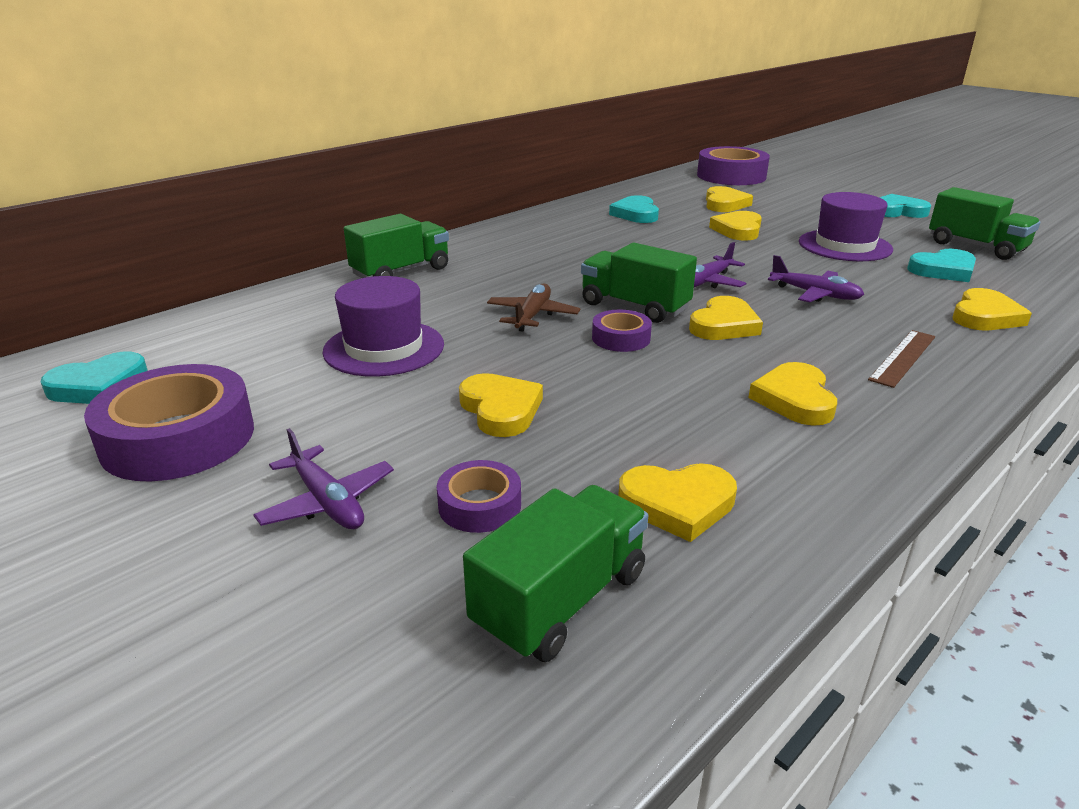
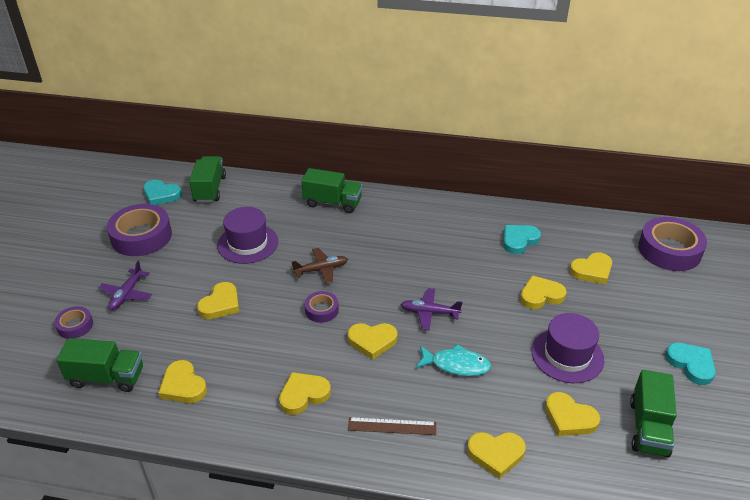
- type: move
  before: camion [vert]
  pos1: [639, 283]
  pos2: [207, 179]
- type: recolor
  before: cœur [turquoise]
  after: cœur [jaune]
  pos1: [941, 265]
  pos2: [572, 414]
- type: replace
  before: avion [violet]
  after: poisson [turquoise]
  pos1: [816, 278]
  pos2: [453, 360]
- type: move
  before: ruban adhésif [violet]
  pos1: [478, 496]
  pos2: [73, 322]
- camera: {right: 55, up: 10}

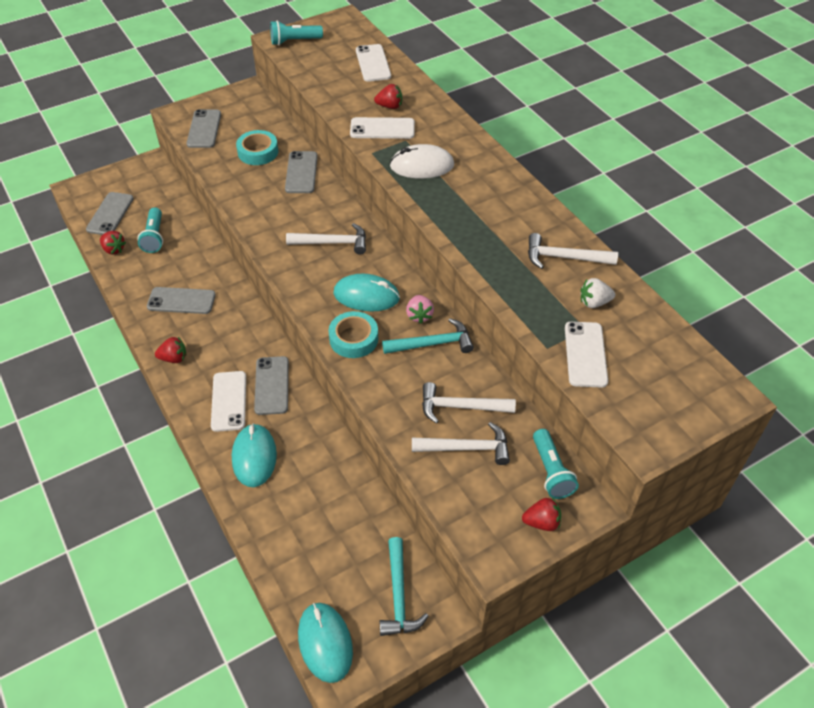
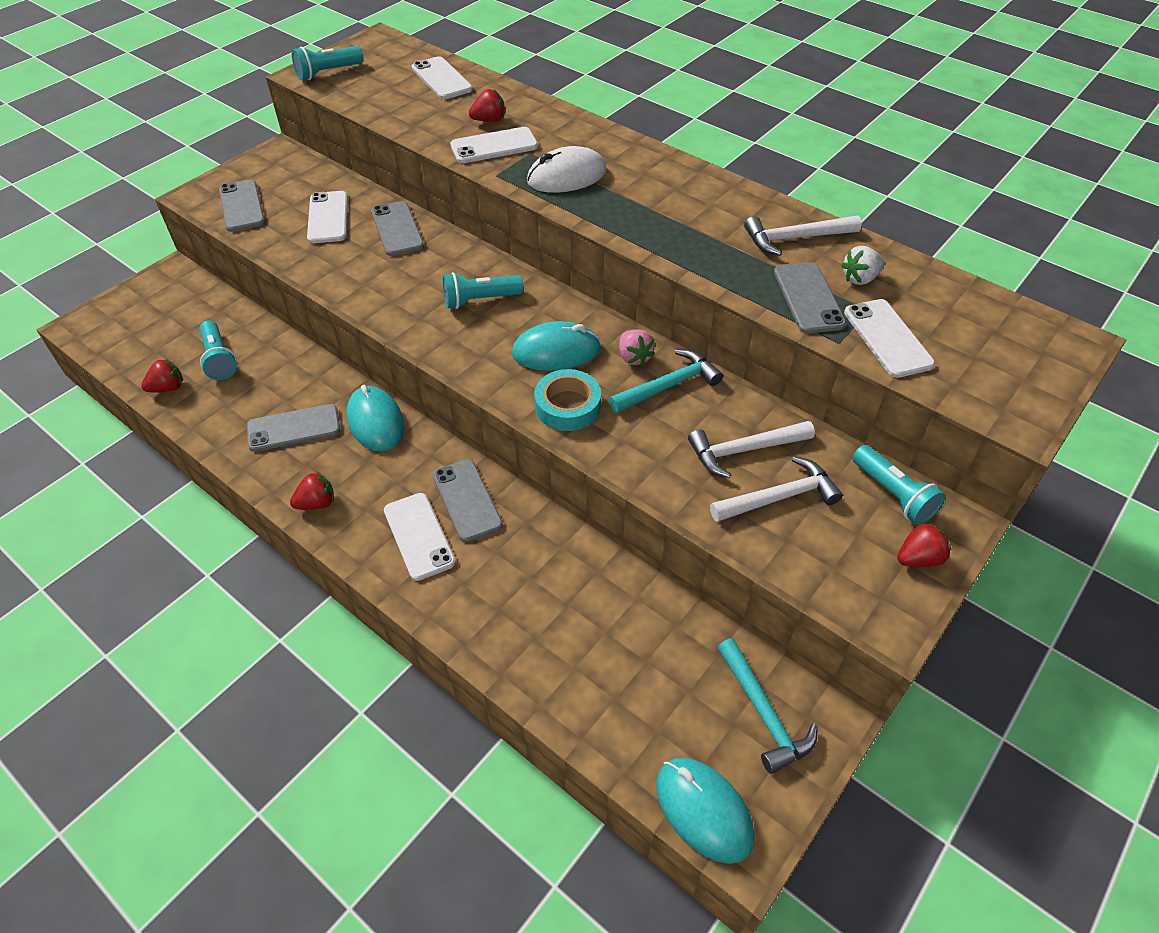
- type: replace
  before: ruban adhésif [turquoise]
  after: téléphone [blanc]
  pos1: [257, 147]
  pos2: [327, 217]
- type: move
  before: téléphone [gris]
  pos1: [110, 213]
  pos2: [810, 297]
- type: replace
  before: marteau [blanc]
  after: lampe de poche [turquoise]
  pos1: [326, 238]
  pos2: [483, 290]
- type: rotate
  before: fraise [rouge]
  pos1: [113, 243]
  pos2: [162, 375]
  turn: -45
- type: move
  before: souris [turquoise]
  pos1: [254, 455]
  pos2: [375, 418]
- camera: {right: -20, up: 0}

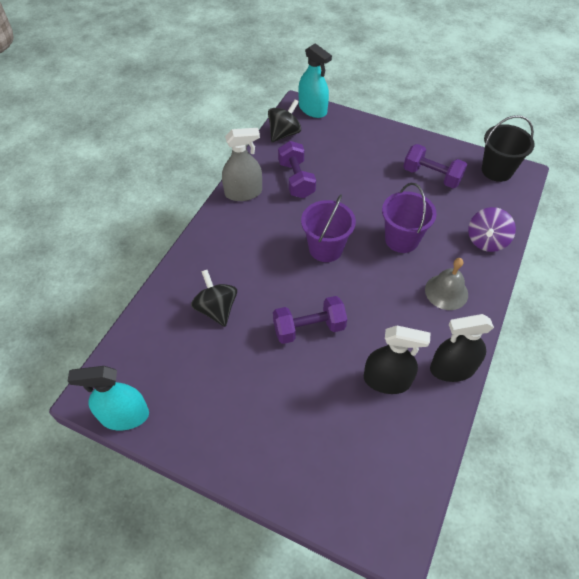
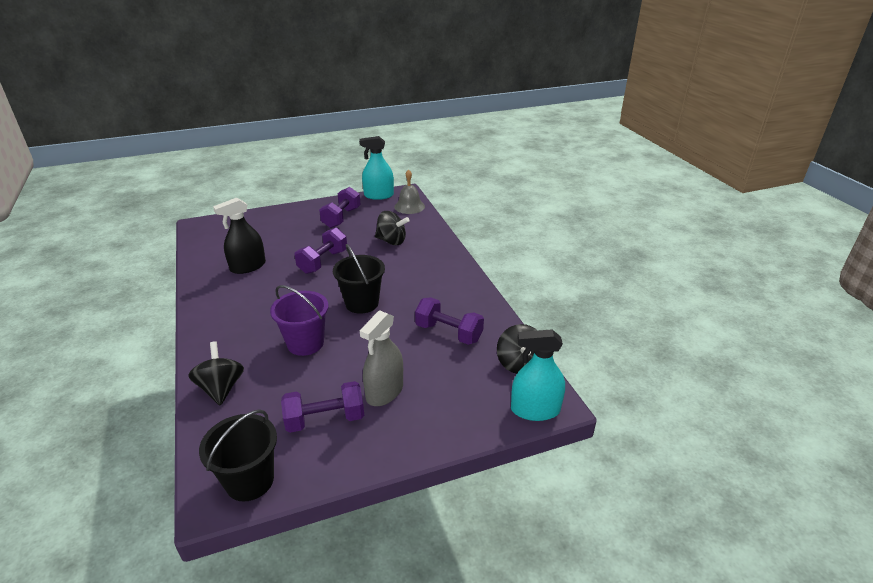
- type: move
  before: vaporisateur [gris]
  pos1: [242, 164]
  pos2: [381, 358]
- type: recolor
  before: seau [violet]
  after: seau [noir]
  pos1: [328, 228]
  pos2: [359, 279]
- type: recolor
  before: toupie [violet]
  after: toupie [noir]
  pos1: [492, 229]
  pos2: [216, 373]
- type: move
  before: cloche [gris]
  pos1: [446, 284]
  pos2: [409, 191]
- type: delete
  before: vaporisateur [noir]
  pos1: [462, 348]
- type: rotate
  before: vaporisateur [turquoise]
  pos1: [108, 398]
  pos2: [376, 168]
  turn: -135
- type: insert
  after: haltère [violet]
  pos2: [340, 207]
- camera: {right: 135, up: -20}

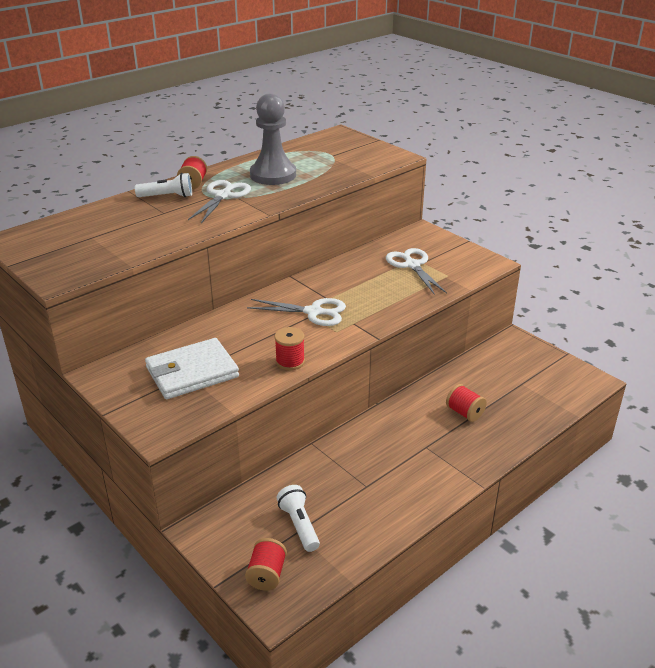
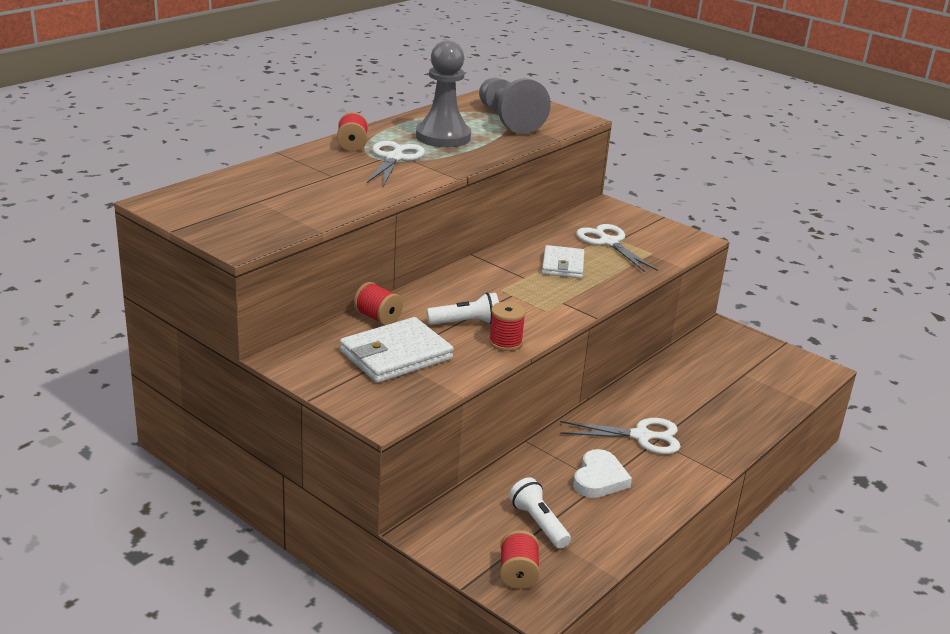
- type: move
  before: lampe de poche [blanc]
  pos1: [163, 185]
  pos2: [463, 308]
- type: move
  before: ciseaux [blanc]
  pos1: [296, 312]
  pos2: [620, 436]
- type: move
  before: bobine [rouge]
  pos1: [466, 403]
  pos2: [378, 303]
- type: insert
  after: pion [gris]
  pos2: [515, 105]
- type: insert
  after: portefeuille [blanc]
  pos2: [563, 261]
- type: insert
  after: cœur [blanc]
  pos2: [602, 473]
- camera: {right: -10, up: -5}

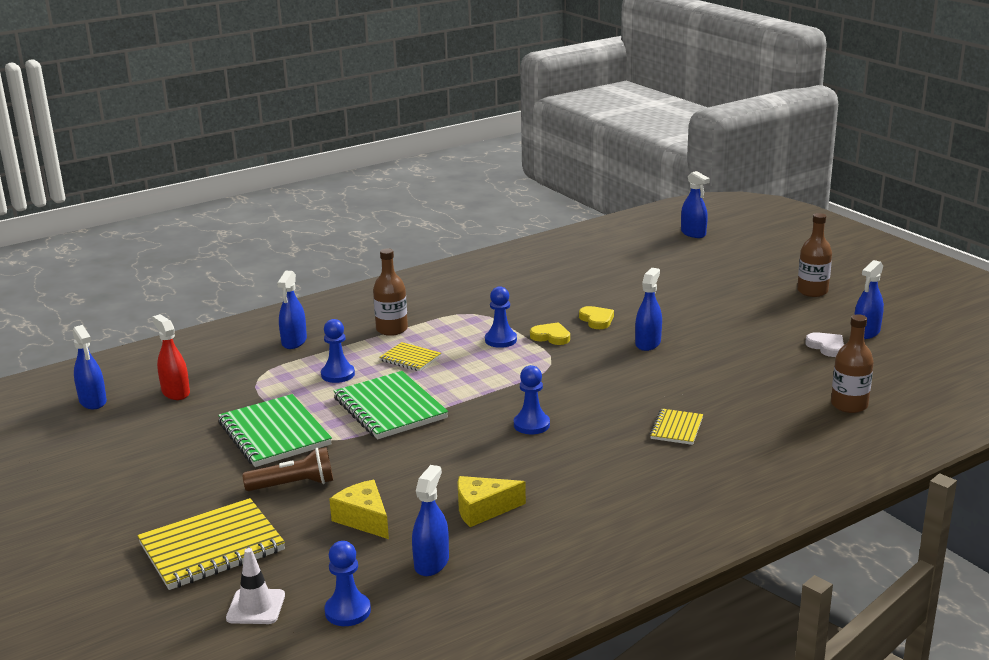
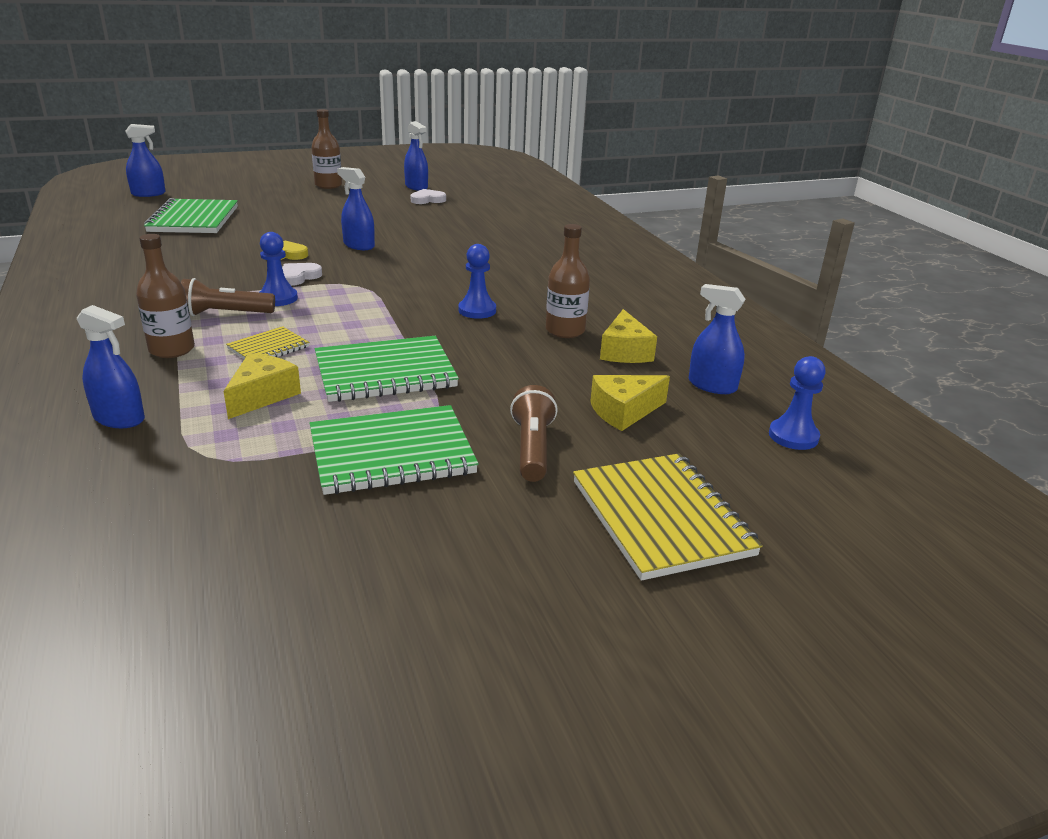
- type: delete
  before: vaporisateur [rouge]
  pos1: [171, 357]
- type: move
  before: bouteille [marron]
  pos1: [852, 363]
  pos2: [568, 281]
- type: replace
  before: pion [bleu]
  after: fromage [jaune]
  pos1: [338, 351]
  pos2: [262, 386]
- type: recolor
  before: cœur [jaune]
  after: cœur [blanc]
  pos1: [550, 333]
  pos2: [302, 274]
- type: delete
  before: vaporisateur [bleu]
  pos1: [90, 367]
- type: delete
  before: carnet [jaune]
  pos1: [676, 427]
- type: delete
  before: cône de chantier [blanc]
  pos1: [255, 586]
- type: insert
  after: carnet [vert]
  pos2: [191, 215]
- type: insert
  after: lampe de poche [marron]
  pos2: [228, 297]
- camera: {right: -80, up: 5}

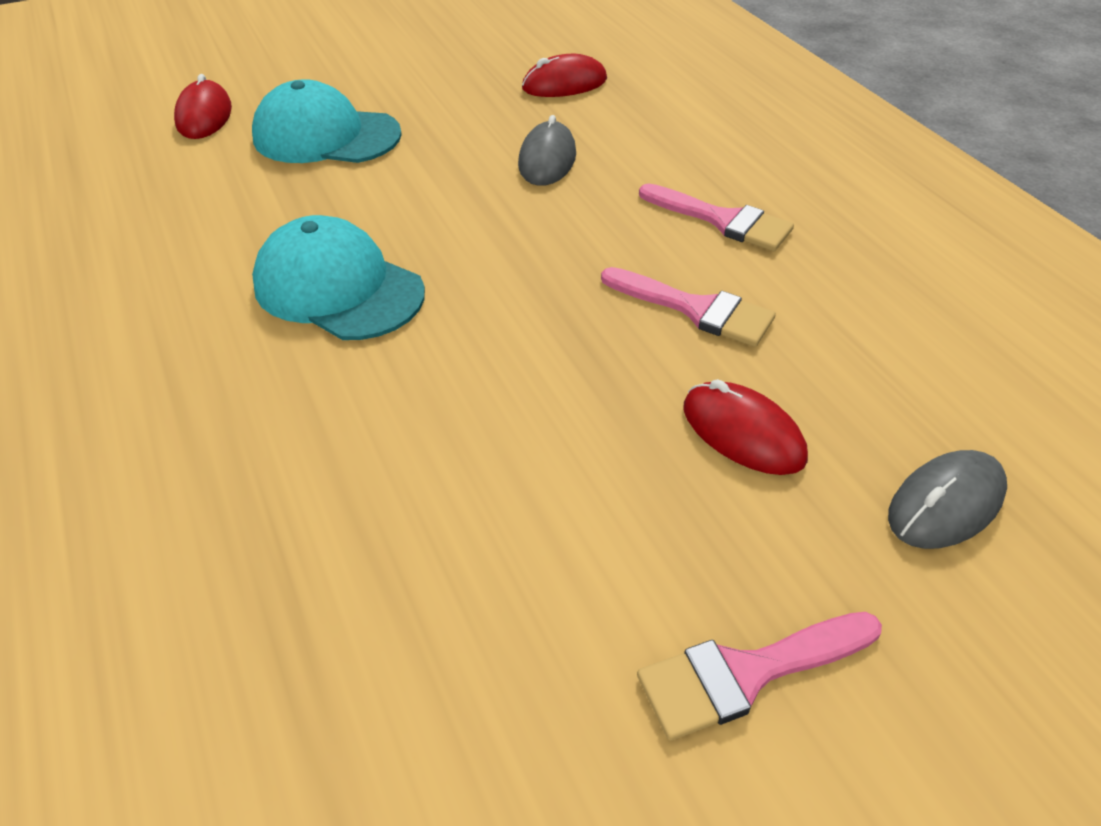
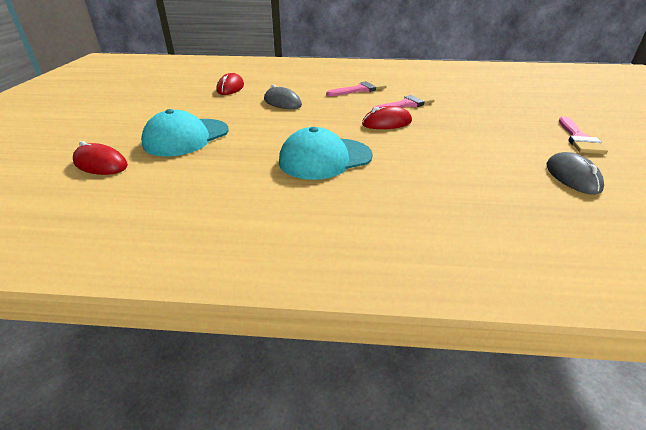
- type: move
  before: souris [rouge]
  pos1: [745, 427]
  pos2: [387, 117]
- type: move
  before: souris [gris]
  pos1: [947, 499]
  pos2: [575, 173]
- camera: {right: -60, up: -10}

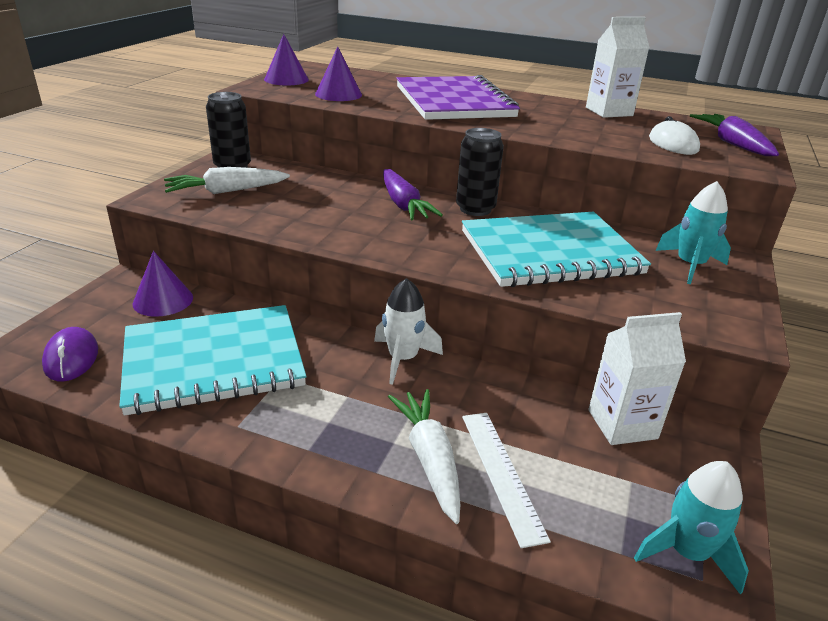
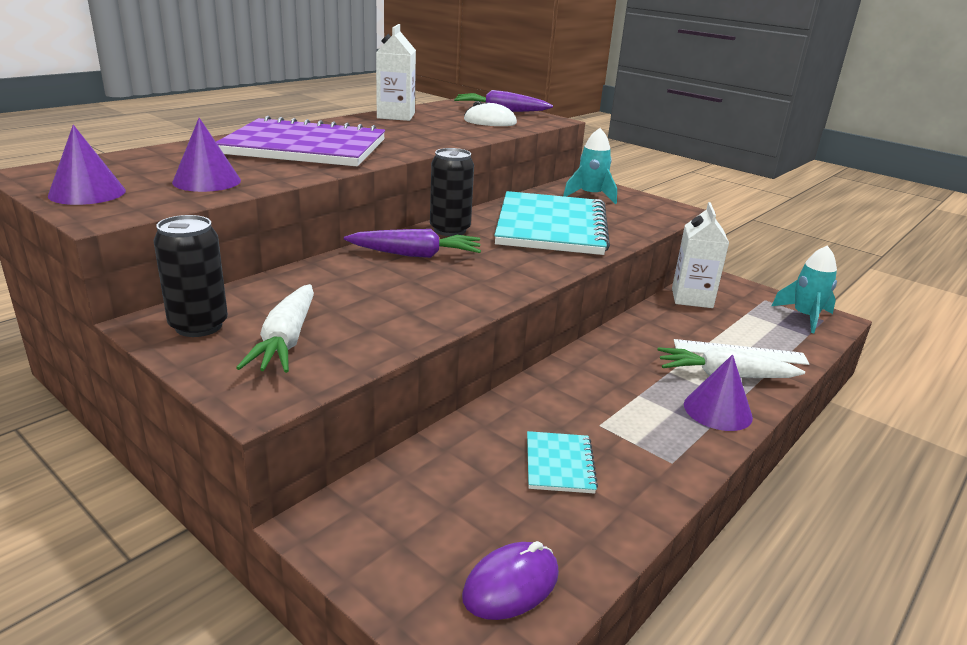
- type: move
  before: cône [violet]
  pos1: [163, 284]
  pos2: [718, 392]
- type: delete
  before: fusée [blanc]
  pos1: [408, 331]
- type: resize
  before: carnet [turquoise]
  pos1: [213, 360]
  pos2: [562, 462]
  scale: 0.43
- type: rotate
  before: souris [violet]
  pos1: [70, 354]
  pos2: [510, 580]
  turn: -45
- camera: {right: -70, up: -5}

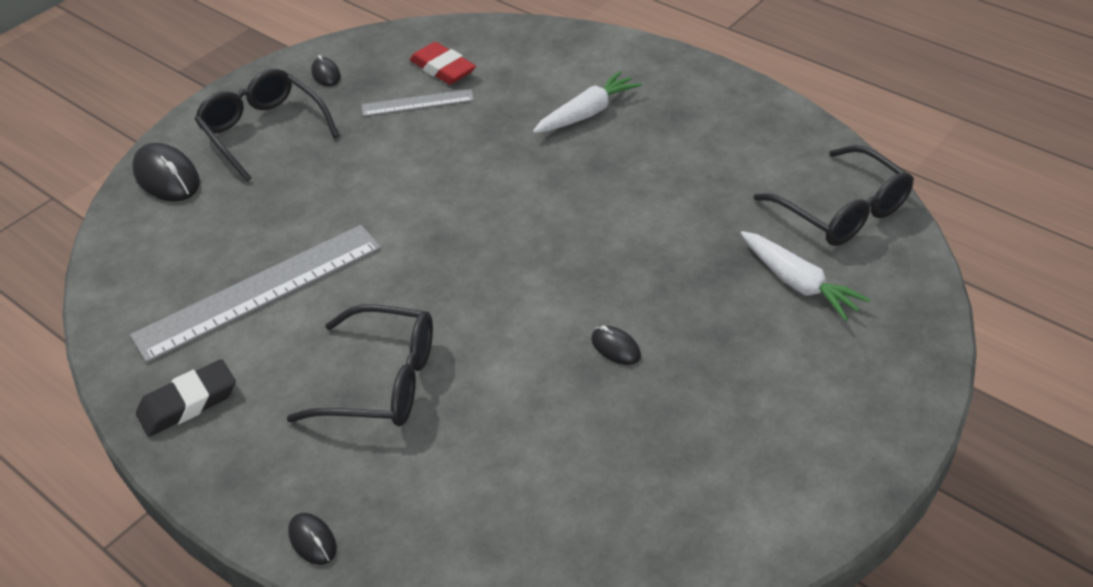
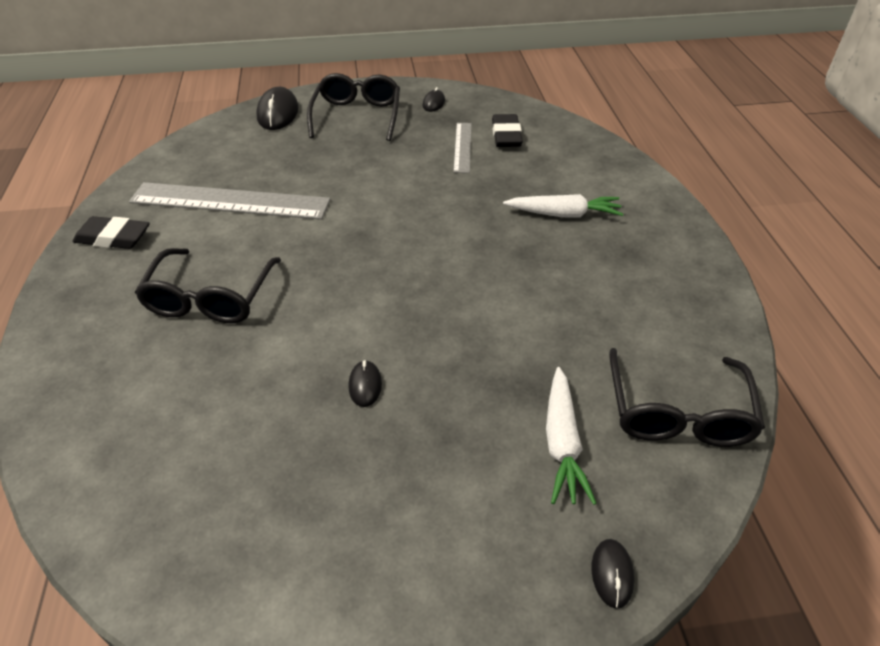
- type: recolor
  before: gomme [rouge]
  after: gomme [noir]
  pos1: [443, 63]
  pos2: [507, 130]
- type: rotate
  before: règle [gris]
  pos1: [418, 102]
  pos2: [462, 148]
  turn: 60
- type: rotate
  before: lunettes [noir]
  pos1: [360, 365]
  pos2: [208, 285]
  turn: 45
- type: move
  before: souris [noir]
  pos1: [312, 539]
  pos2: [613, 574]
- camera: {right: 40, up: 0}

